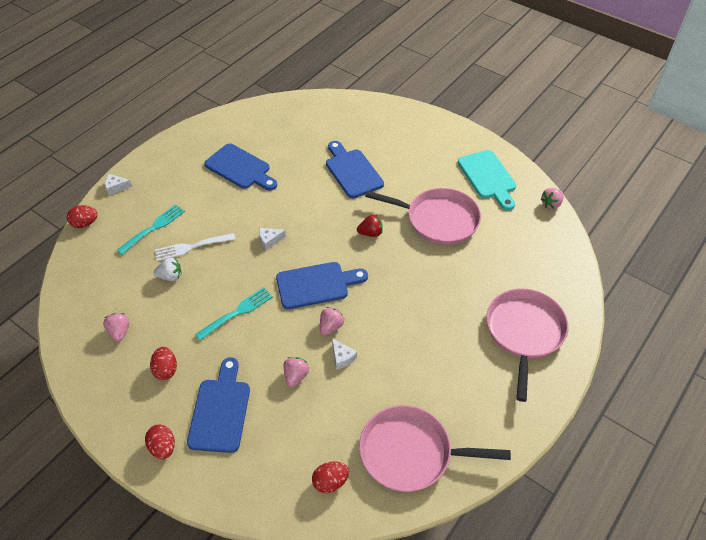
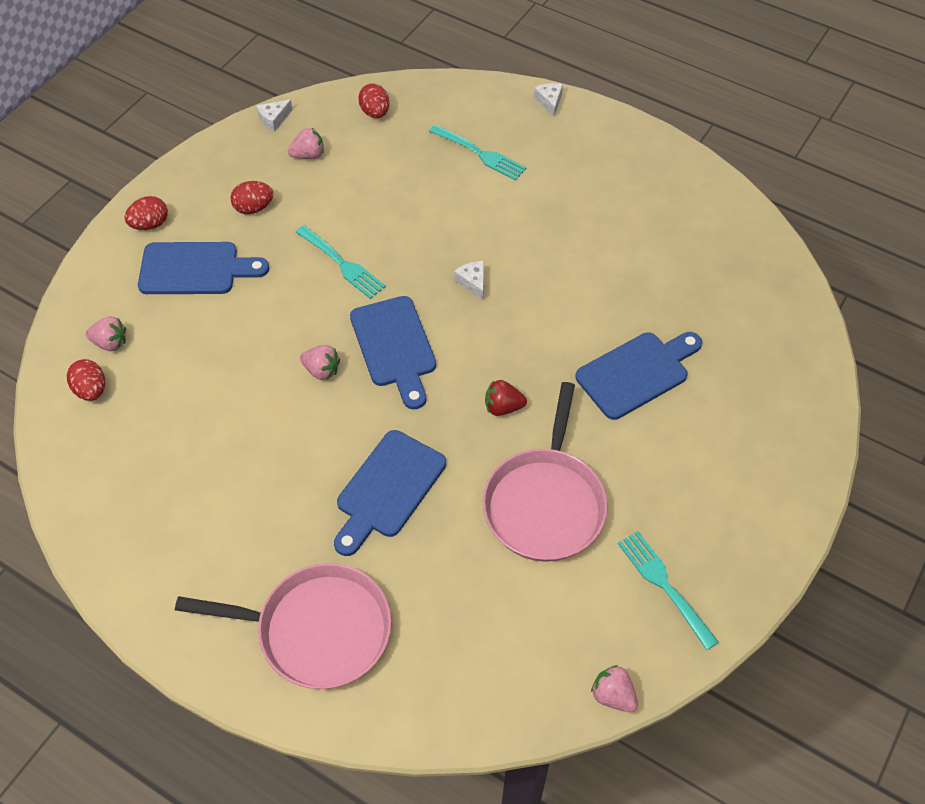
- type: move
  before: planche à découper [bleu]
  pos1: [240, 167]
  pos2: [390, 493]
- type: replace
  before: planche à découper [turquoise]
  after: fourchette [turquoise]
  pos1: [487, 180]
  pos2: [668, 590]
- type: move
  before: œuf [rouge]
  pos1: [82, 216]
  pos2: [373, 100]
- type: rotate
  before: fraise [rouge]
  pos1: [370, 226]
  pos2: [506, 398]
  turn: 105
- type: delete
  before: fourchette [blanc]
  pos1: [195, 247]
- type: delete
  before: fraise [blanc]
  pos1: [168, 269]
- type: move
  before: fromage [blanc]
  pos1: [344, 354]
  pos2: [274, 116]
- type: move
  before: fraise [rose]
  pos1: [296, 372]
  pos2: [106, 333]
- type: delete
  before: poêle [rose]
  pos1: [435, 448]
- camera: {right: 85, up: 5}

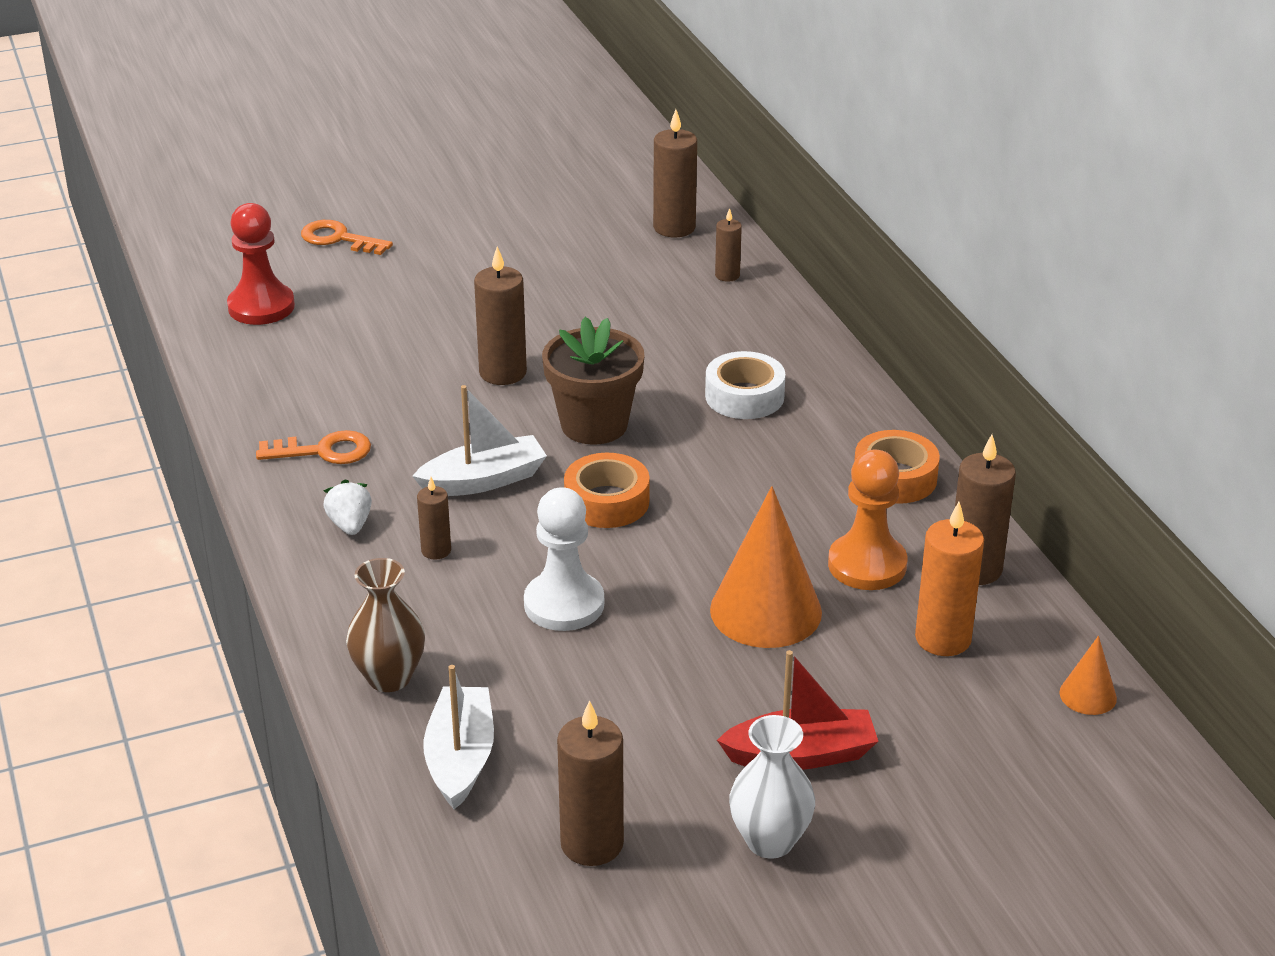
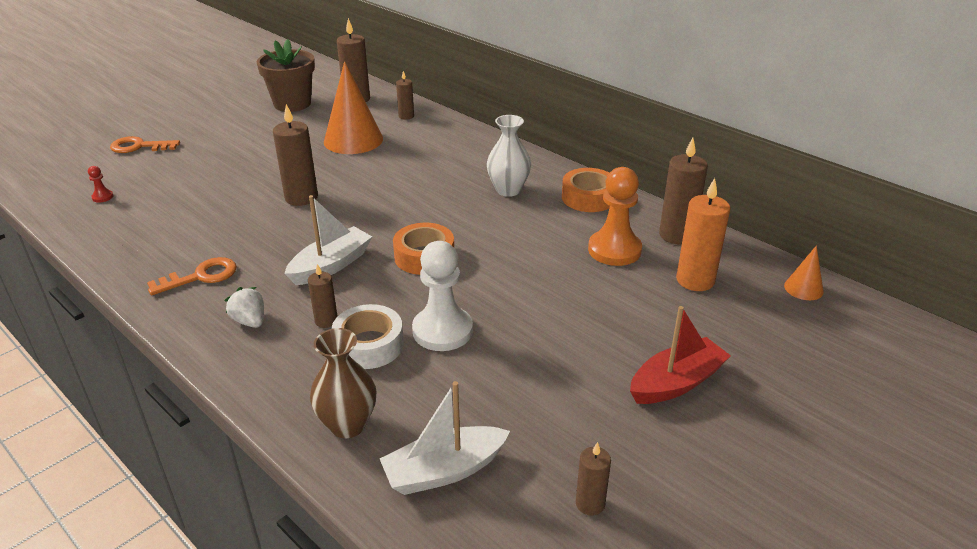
- type: resize
  before: pion [rouge]
  pos1: [261, 264]
  pos2: [101, 184]
  scale: 0.42
- type: move
  before: pot de fleurs [marron]
  pos1: [593, 381]
  pos2: [286, 75]
- type: move
  before: ruban adhésif [blanc]
  pos1: [745, 385]
  pos2: [367, 336]
- type: move
  before: cône [orange]
  pos1: [766, 567]
  pos2: [353, 107]
- type: rotate
  before: bateau [blanc]
  pos1: [458, 737]
  pos2: [444, 438]
  turn: -90
- type: resize
  before: bougie [marron]
  pos1: [590, 783]
  pos2: [593, 479]
  scale: 0.57
- type: move
  before: vase [blanc]
  pos1: [772, 787]
  pos2: [509, 156]
- camera: {right: -25, up: 0}

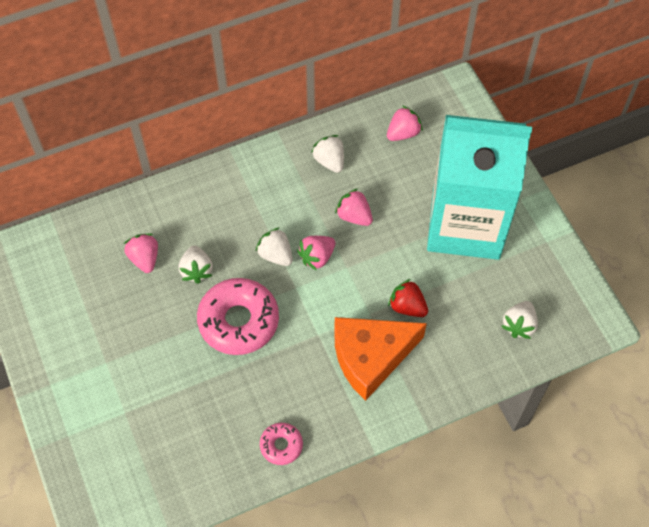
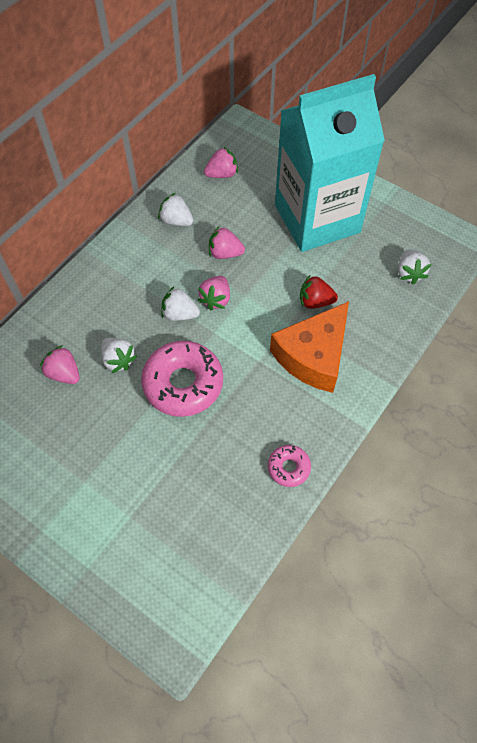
- type: rotate
  before: fraise [rose]
  pos1: [405, 123]
  pos2: [221, 162]
  turn: 45
- camera: {right: -30, up: 0}

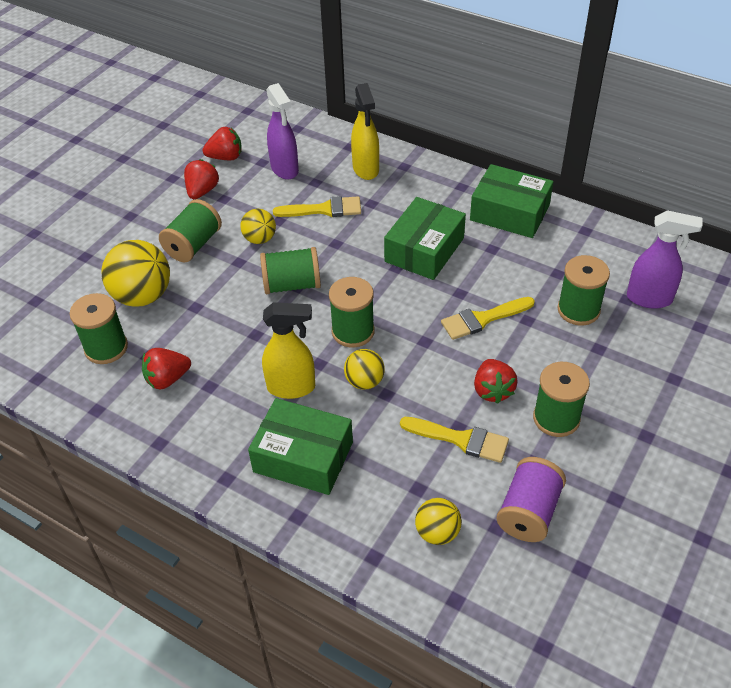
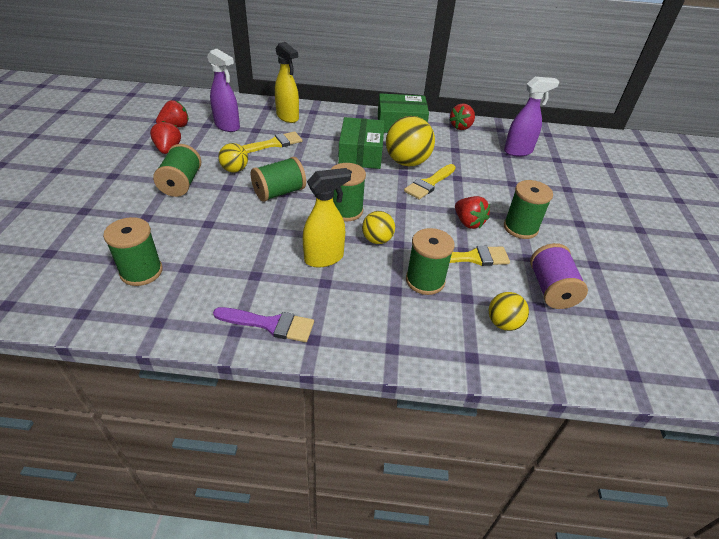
- type: move
  before: balle [jaune]
  pos1: [135, 273]
  pos2: [410, 141]
- type: move
  before: bobine [vert]
  pos1: [583, 290]
  pos2: [430, 261]
- type: move
  before: fraise [rouge]
  pos1: [166, 368]
  pos2: [462, 117]
- type: delete
  before: boîte [vert]
  pos1: [300, 446]
- type: insert
  after: pinceau [violet]
  pos2: [263, 324]
- camera: {right: -30, up: -5}

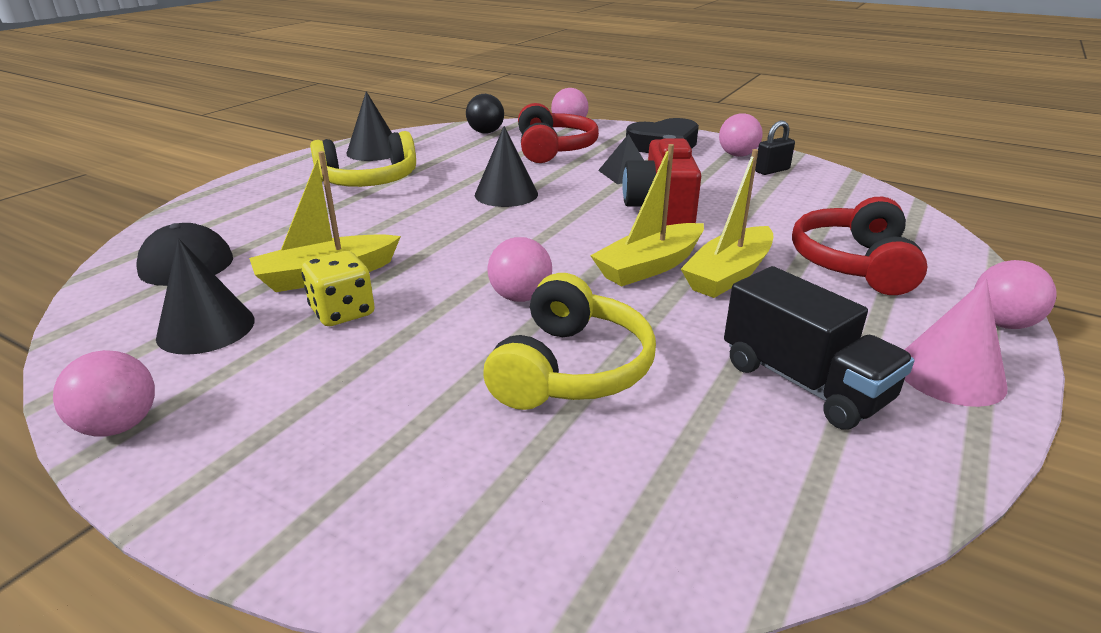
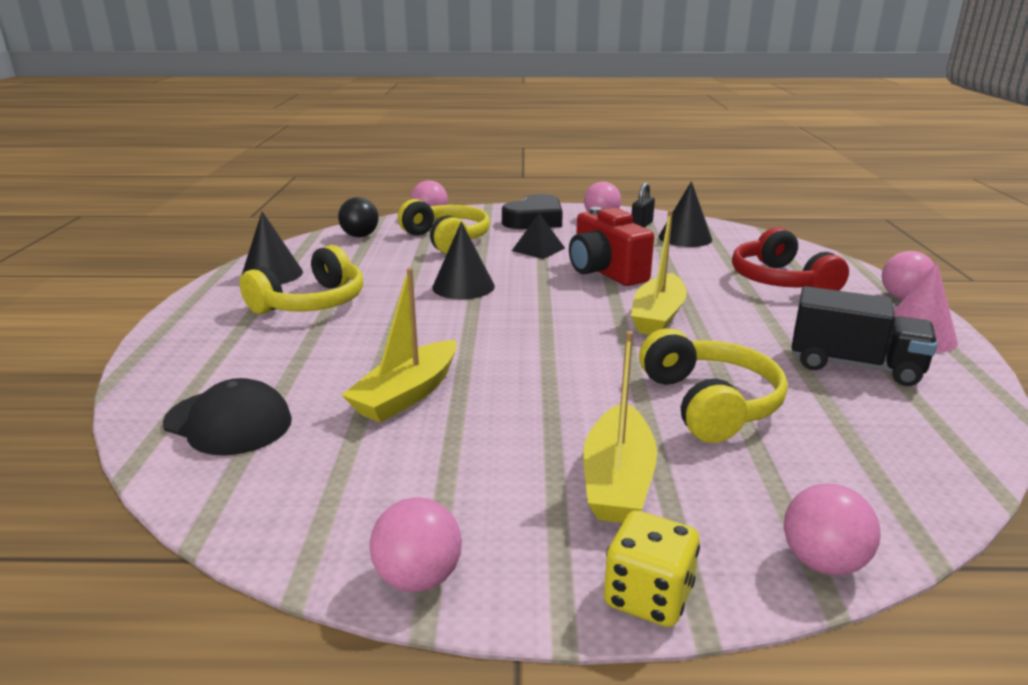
- type: recolor
  before: casque audio [rouge]
  after: casque audio [jaune]
  pos1: [558, 133]
  pos2: [444, 226]
- type: move
  before: bateau [jaune]
  pos1: [727, 223]
  pos2: [620, 427]
- type: move
  before: balle [rose]
  pos1: [519, 269]
  pos2: [832, 529]
- type: move
  before: cône [noir]
  pos1: [205, 296]
  pos2: [685, 214]
- type: move
  before: dé [jaune]
  pos1: [338, 288]
  pos2: [652, 569]
- camera: {right: -30, up: -5}

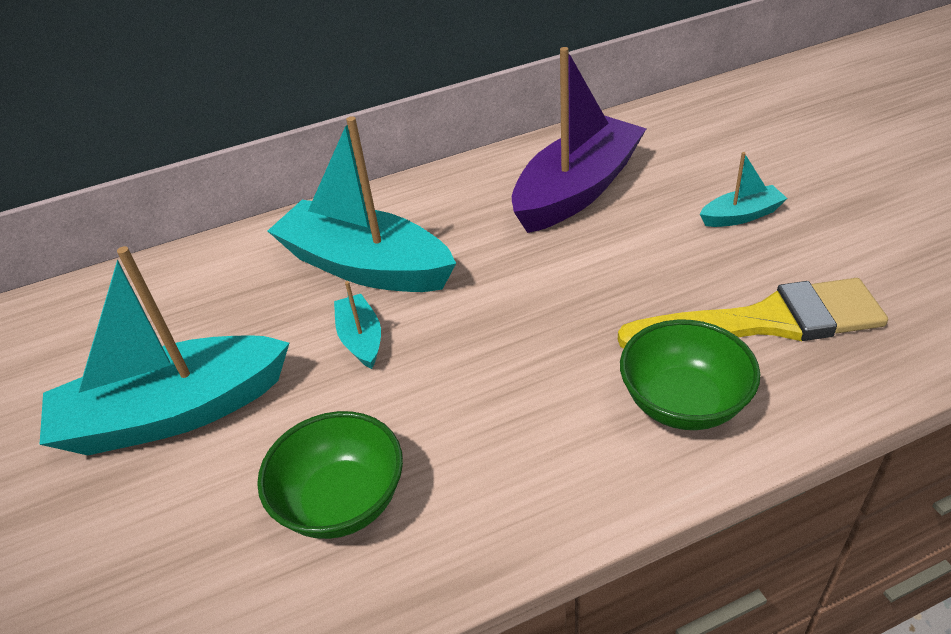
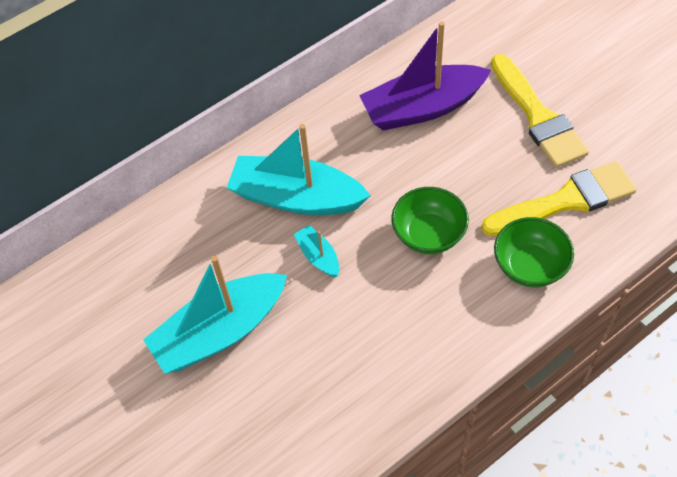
- type: rotate
  before: bateau [violet]
  pos1: [579, 140]
  pos2: [425, 75]
  turn: -135
- type: replace
  before: bateau [turquoise]
  after: pinceau [jaune]
  pos1: [743, 189]
  pos2: [540, 111]
- type: move
  before: bol [vert]
  pos1: [330, 475]
  pos2: [430, 220]
- camera: {right: -15, up: 15}

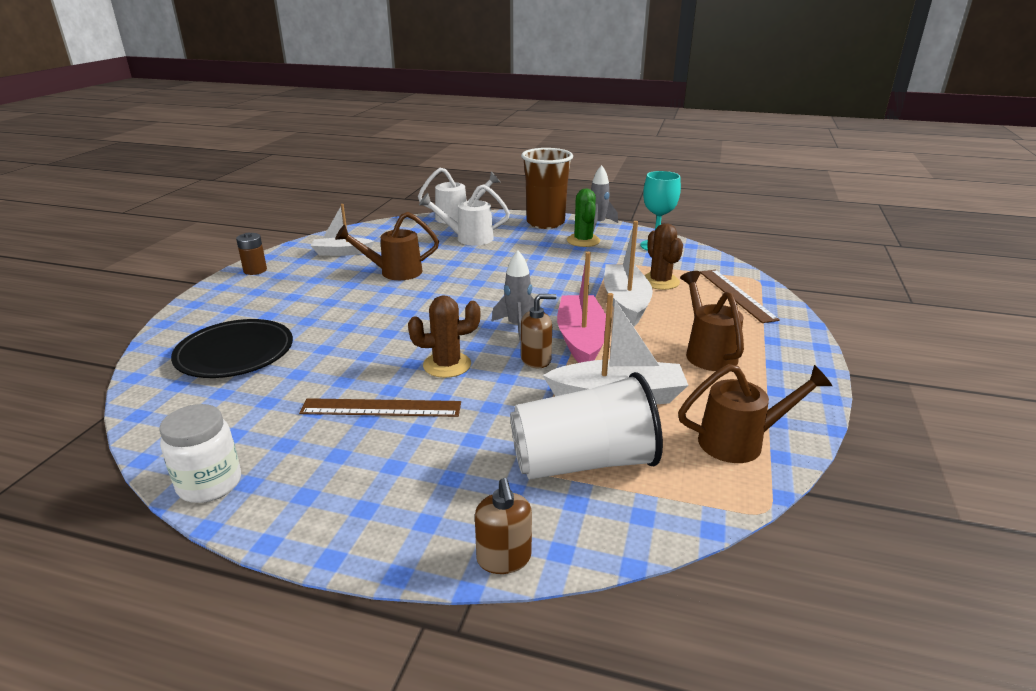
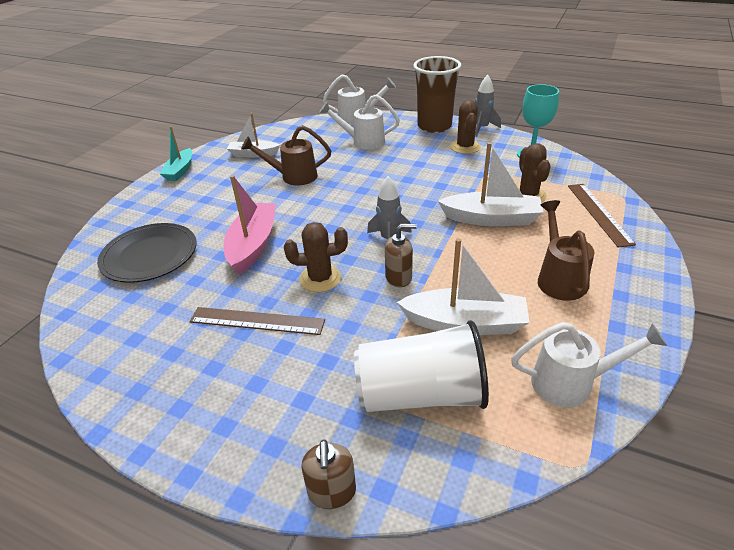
- type: recolor
  before: cactus [vert]
  after: cactus [marron]
  pos1: [584, 217]
  pos2: [465, 127]
- type: rotate
  before: bateau [blanc]
  pos1: [628, 274]
  pos2: [491, 184]
  turn: 90
- type: replace
  before: pile [marron]
  after: bateau [turquoise]
  pos1: [251, 254]
  pos2: [176, 153]
- type: move
  before: bateau [rose]
  pos1: [581, 307]
  pos2: [250, 225]
- type: recolor
  before: arrosoir [marron]
  after: arrosoir [blanc]
  pos1: [755, 413]
  pos2: [589, 365]
- type: delete
  before: bocal [blanc]
  pos1: [200, 453]
- camera: {right: 10, up: 10}

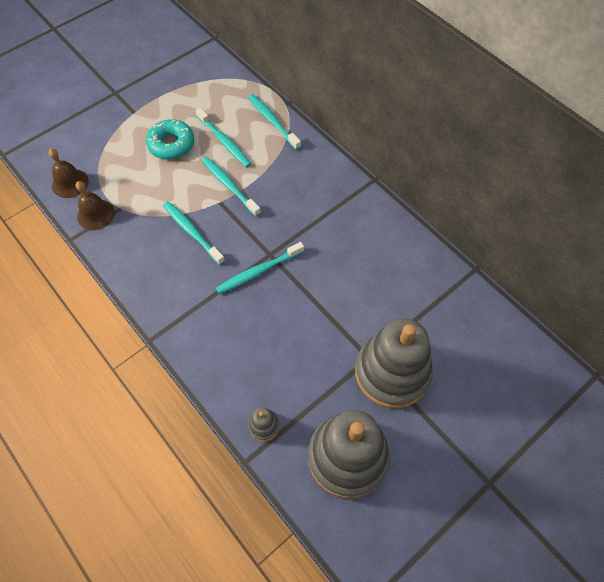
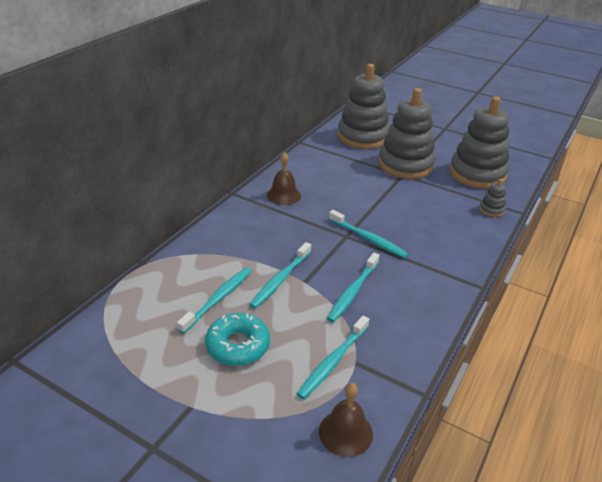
- type: move
  before: brosse à dents [turquoise]
  pos1: [274, 122]
  pos2: [333, 357]
- type: move
  before: cloche [marron]
  pos1: [95, 205]
  pos2: [284, 178]
- type: insert
  after: jouet à empiler [gris]
  pos2: [364, 106]
- camera: {right: -110, up: -25}

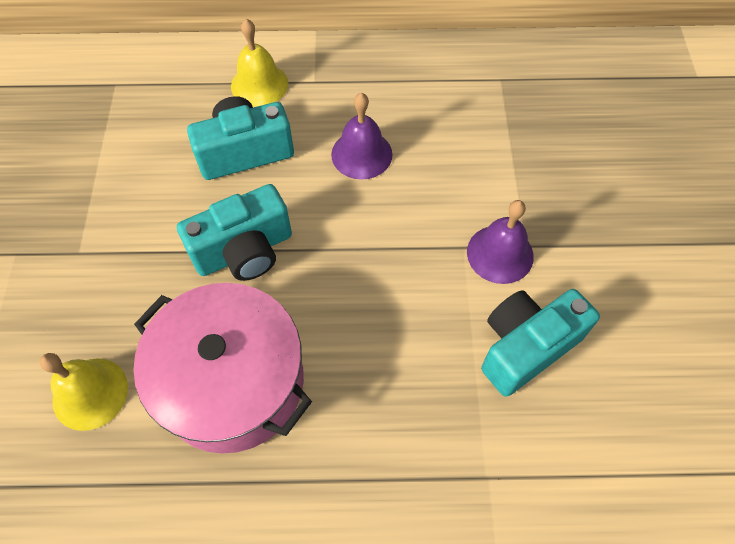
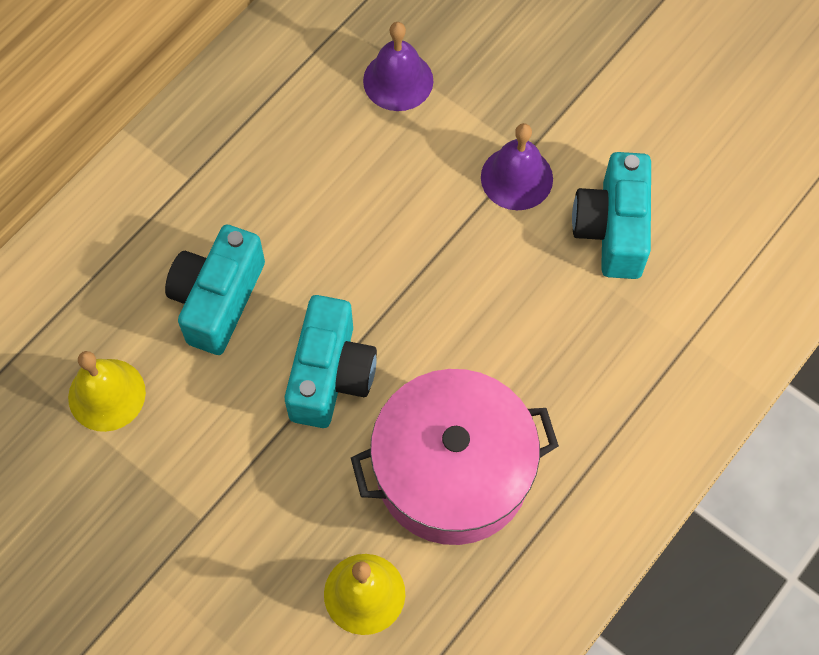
- type: move
  before: cloche [jaune]
  pos1: [259, 63]
  pos2: [107, 391]
- type: move
  before: cloche [violet]
  pos1: [362, 136]
  pos2: [398, 66]
- camera: {right: -50, up: 5}

